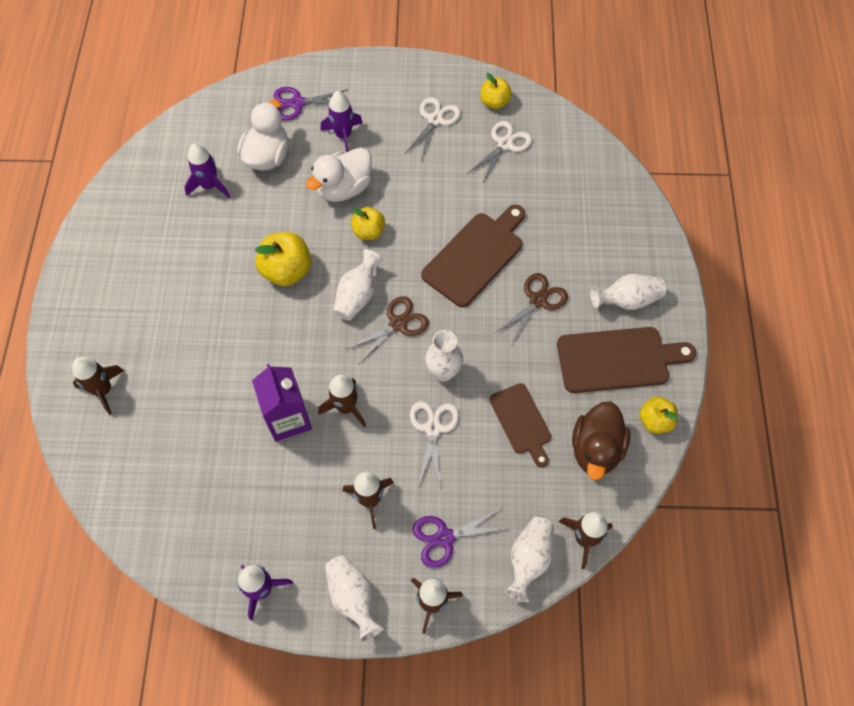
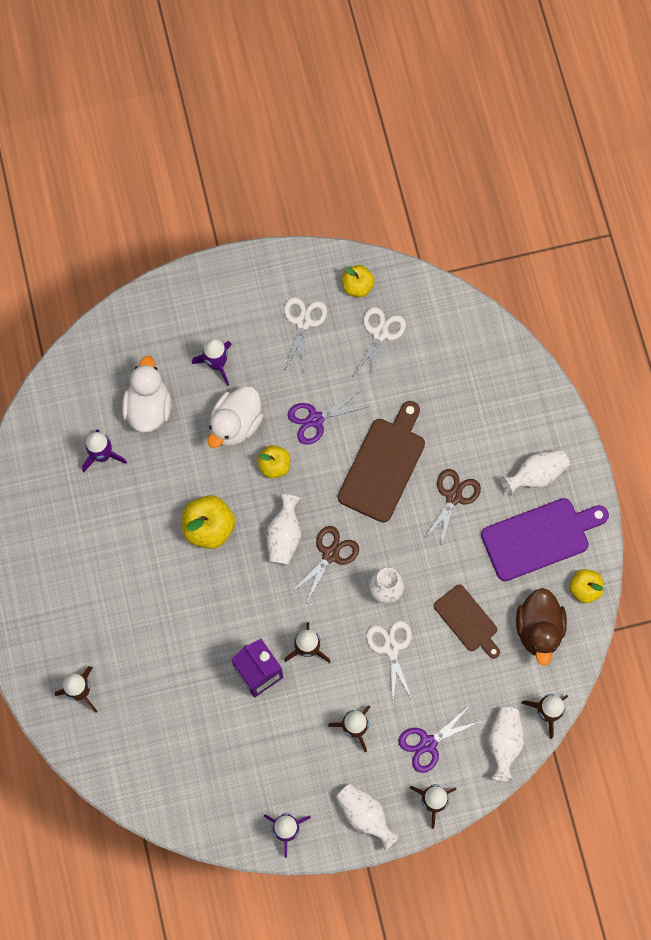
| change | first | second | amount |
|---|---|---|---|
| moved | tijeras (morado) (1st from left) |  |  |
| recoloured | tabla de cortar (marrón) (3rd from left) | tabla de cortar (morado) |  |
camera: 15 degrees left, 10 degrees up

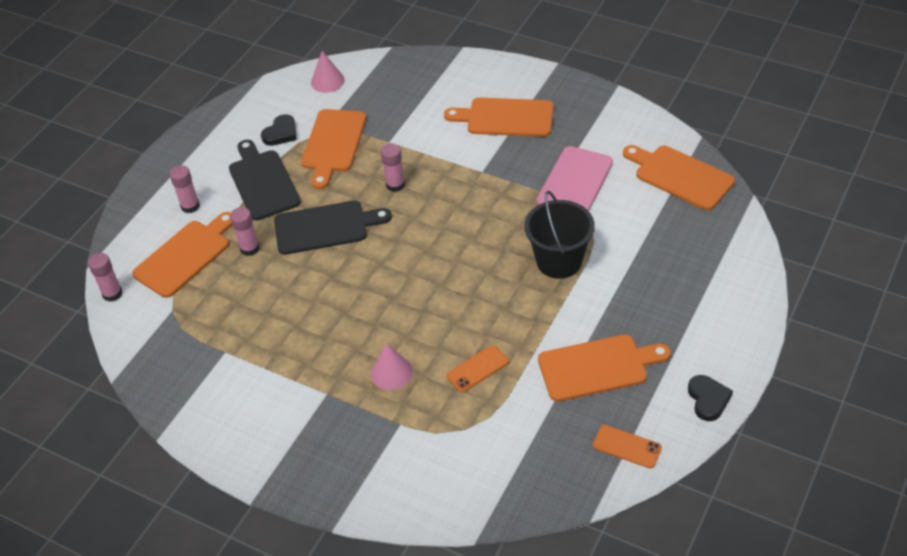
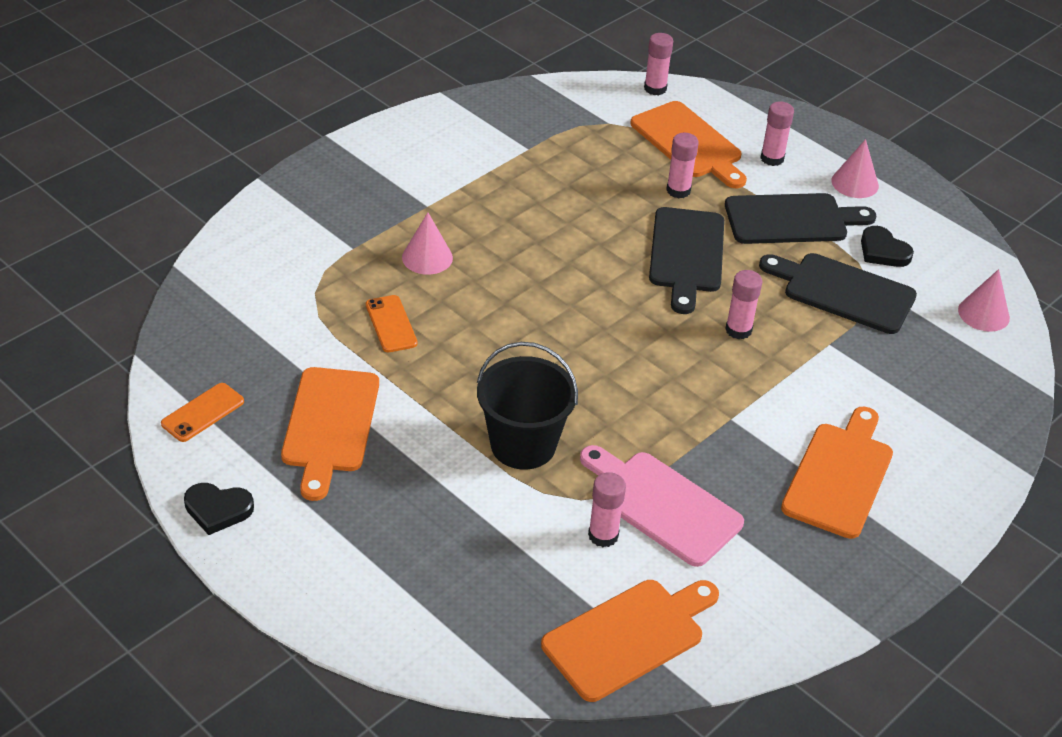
| change | first | second | amount |
|---|---|---|---|
| recoloured | tabla de cortar (naranja) (2nd from left) | tabla de cortar (negro) (3rd from left) |  |
| added |  | barra de pegamento (rosa) (1st from left) |  |
| added |  | cono (rosa) (2nd from left) |  |
camera: 100 degrees right, 5 degrees down

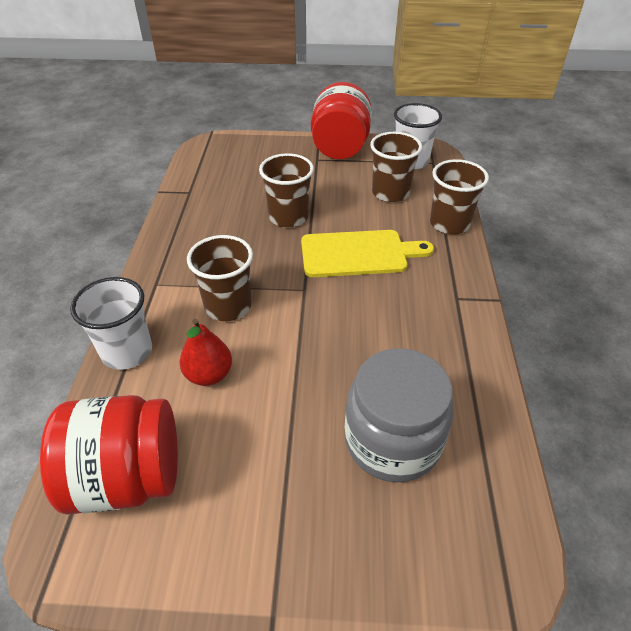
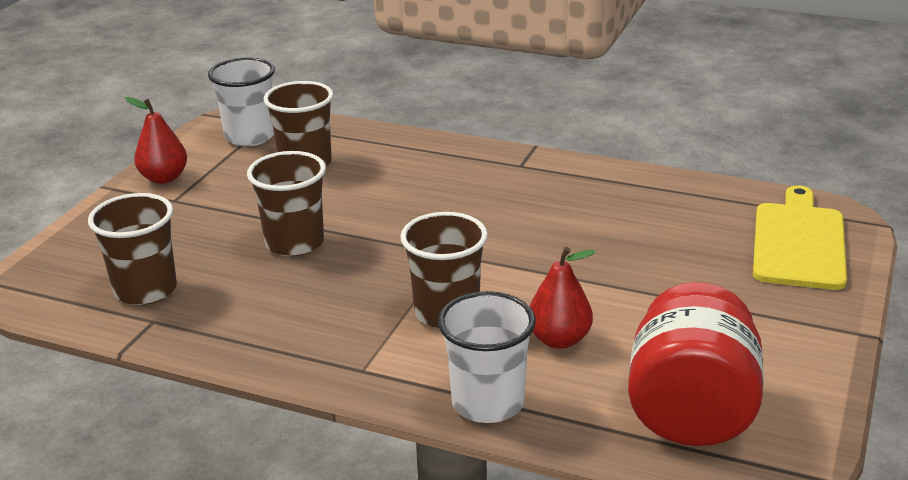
| change | first | second | amount |
|---|---|---|---|
| moved | tabla de cortar (amarillo) |  |  |
| replaced | tarro (rojo) (2nd from left) | pera (rojo) (1st from left) |  |
| removed | tarro (gris) |  |  |
| moved | vaso (marrón) (4th from left in the first image) | vaso (marrón) (1st from left) |  |
camera: 70 degrees left, 15 degrees down

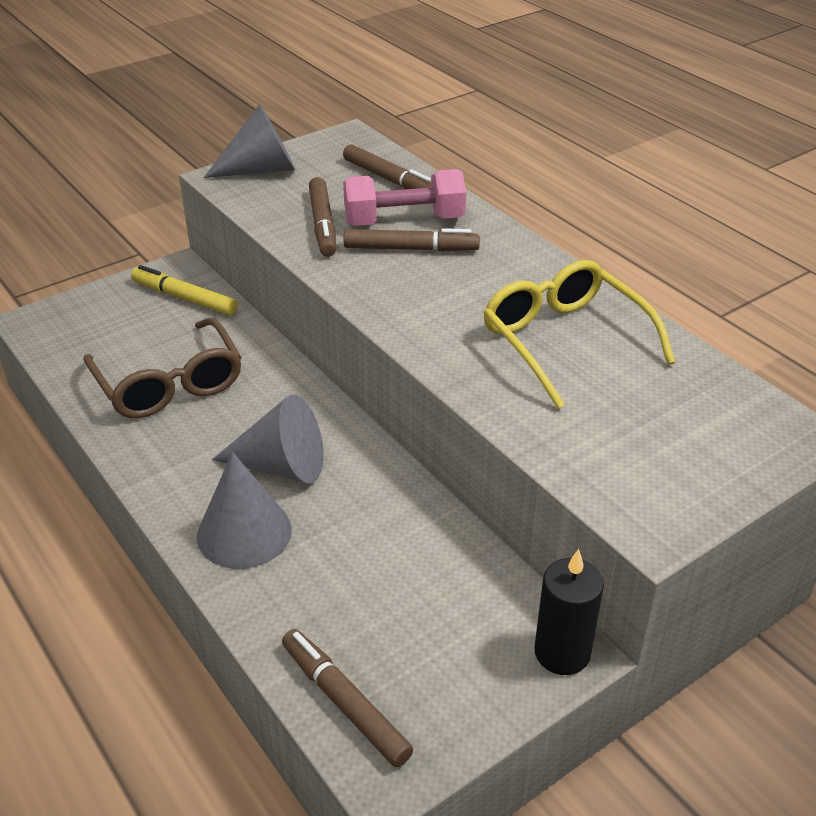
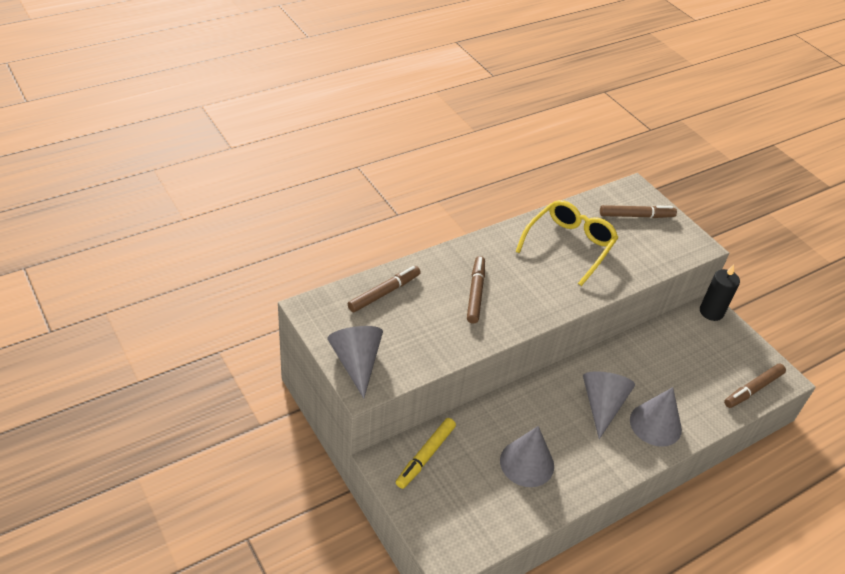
| change | first | second | amount |
|---|---|---|---|
| replaced | gafas (marrón) | cono (gris) (2nd from left) |  |
| moved | rotulador (marrón) (1st from left in the first image) | rotulador (marrón) (3rd from left) |  |
| removed | mancuerna (rosa) |  |  |
| turned | gafas (amarillo) |  | 150 degrees clockwise |
camera: 90 degrees left, 5 degrees up

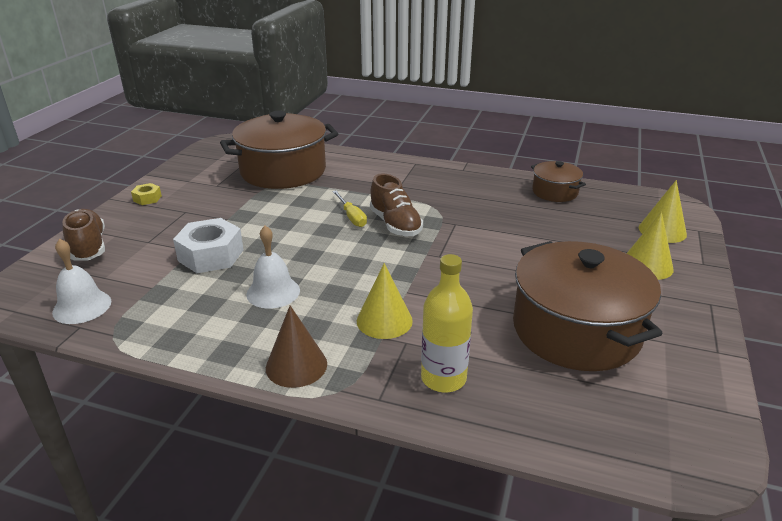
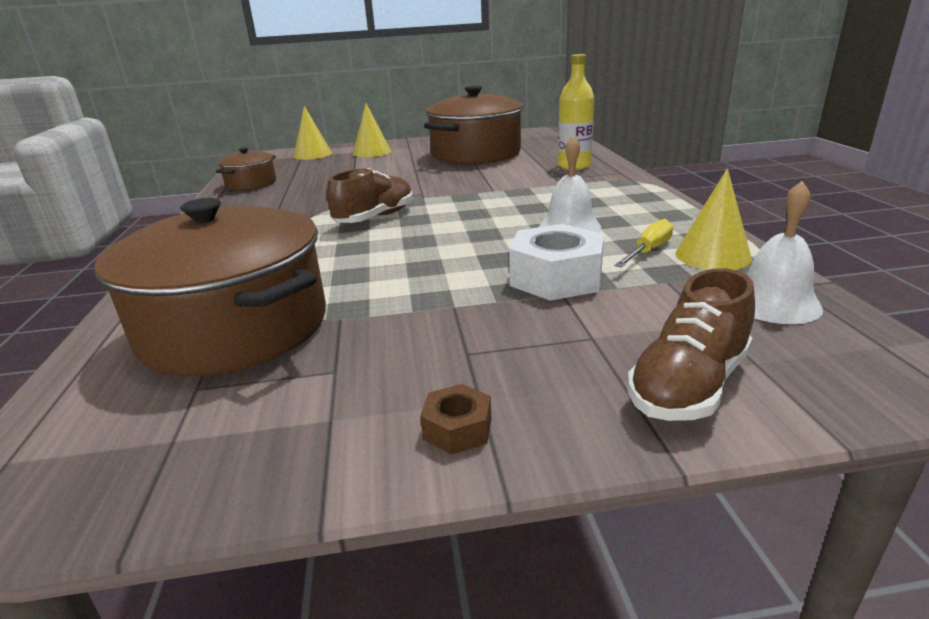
| change | first | second | amount |
|---|---|---|---|
| recoloured | tuerca (amarillo) | tuerca (marrón) |  |
| removed | cono (marrón) |  |  |
| moved | destornillador (amarillo) |  |  |
| moved | cono (amarillo) (1st from left in the first image) | cono (amarillo) (3rd from left) |  |
camera: 115 degrees left, 5 degrees down

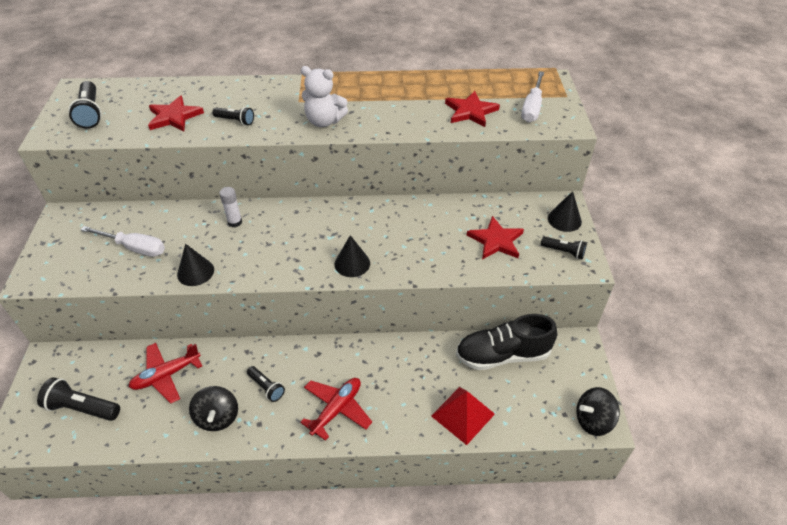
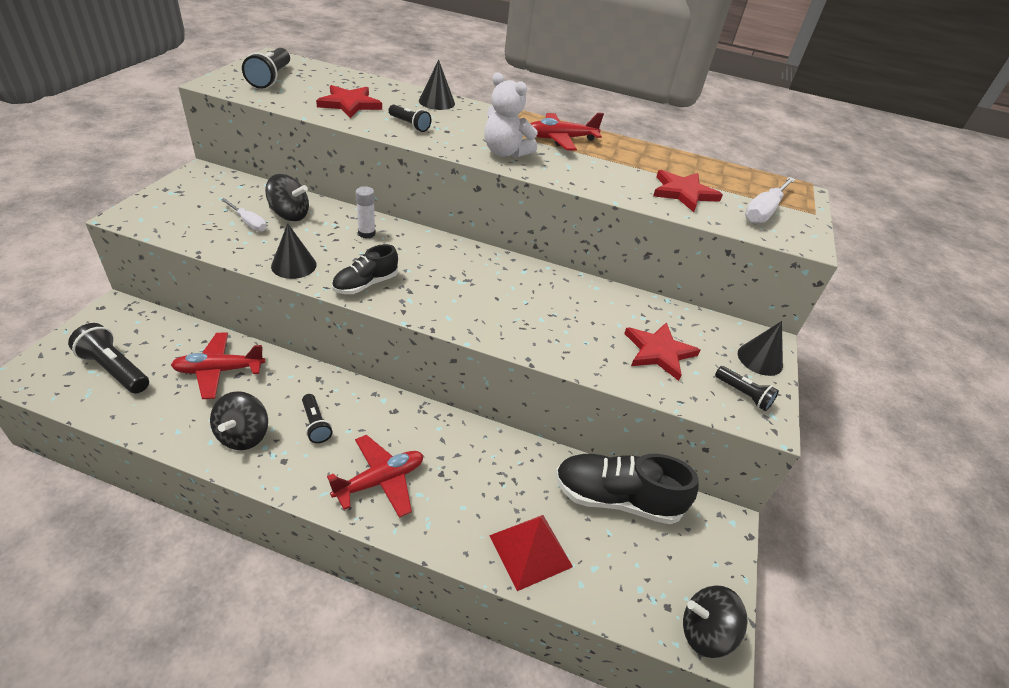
| change | first | second | amount |
|---|---|---|---|
| resized | destornillador (blanco) (1st from left) |  | x0.64 |
| moved | cono (negro) (2nd from left) |  |  |
| added |  | peonza (negro) (2nd from left) |  |
| added |  | zapato (negro) (1st from left) |  |
| added |  | avión (rojo) (3rd from left) |  |
camera: 15 degrees right, 5 degrees down

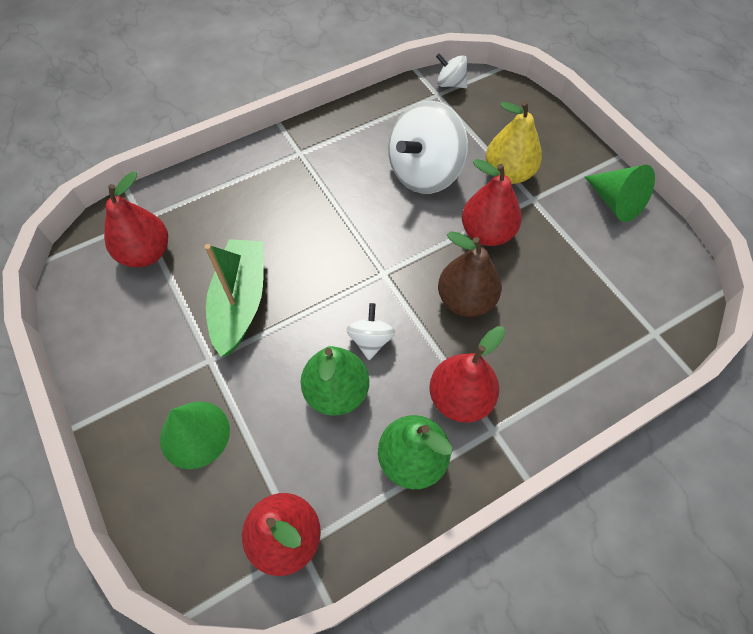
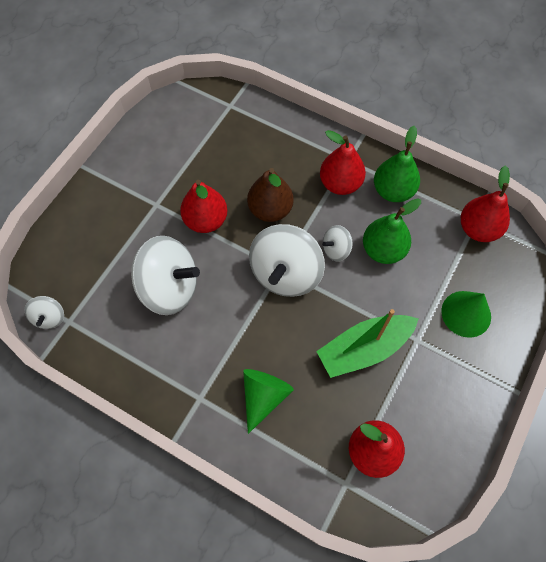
| change | first | second | amount |
|---|---|---|---|
| removed | pera (amarillo) |  |  |
| moved | cono (verde) (2nd from left in the first image) | cono (verde) (1st from left) |  |
| added |  | peonza (blanco) (3rd from left) |  |
camera: 120 degrees left, 5 degrees up

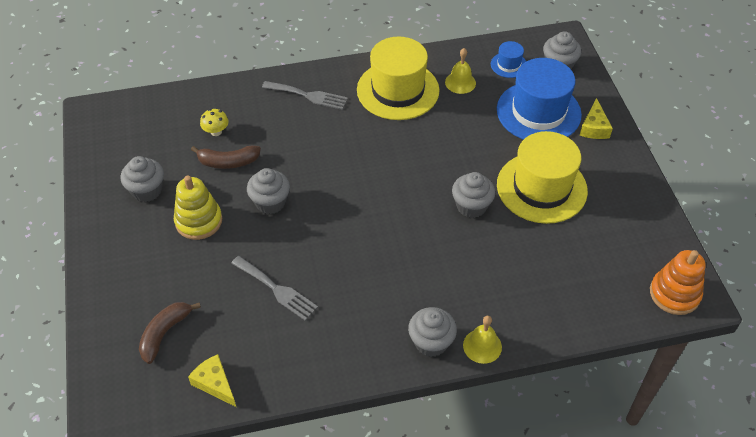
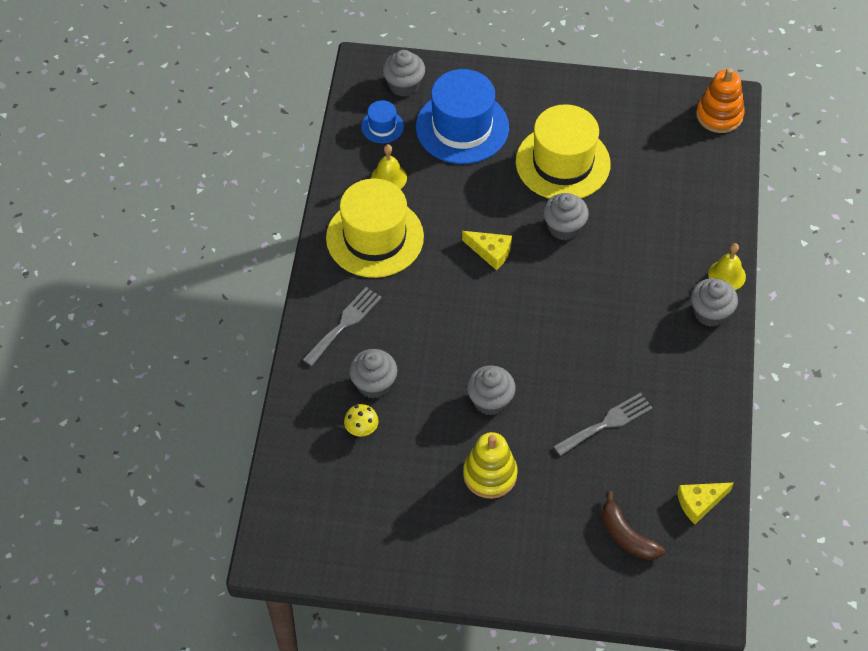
| change | first | second | amount |
|---|---|---|---|
| moved | magdalena (gris) (1st from left) |  |  |
| removed | plátano (marrón) (2nd from left) |  |  |
| moved | queso (amarillo) (2nd from left in the first image) | queso (amarillo) (1st from left) |  |
camera: 70 degrees left, 5 degrees up

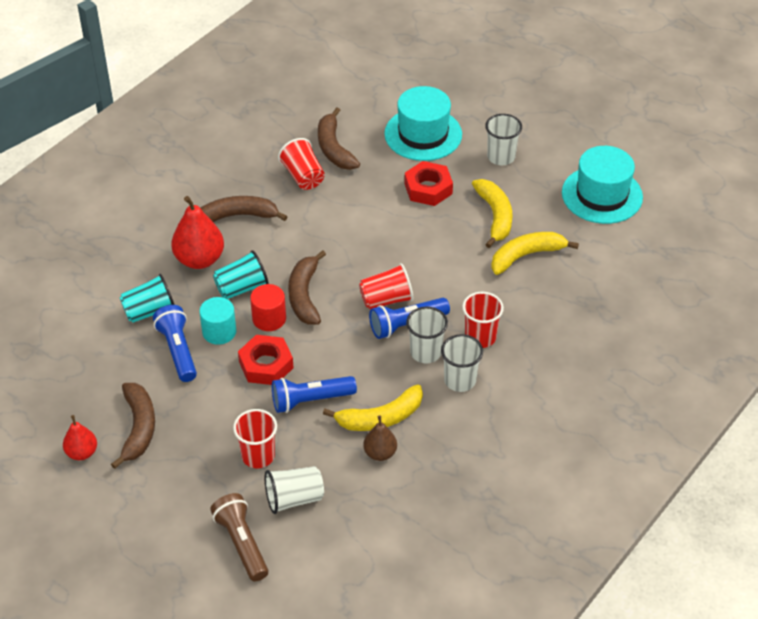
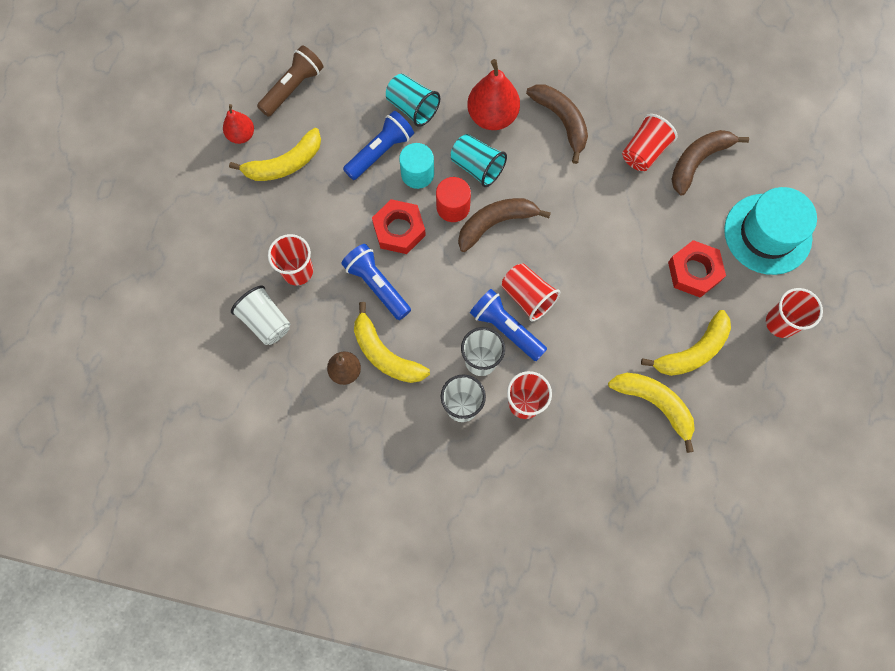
| change | first | second | amount |
|---|---|---|---|
| recoloured | plátano (marrón) (1st from left) | plátano (amarillo) (1st from left) |  |
| moved | lámpara de mano (marrón) |  |  |
| recoloured | vaso (blanco) (4th from left) | vaso (rojo) (5th from left) |  |
| removed | sombrero (turquesa) (2nd from left) |  |  |
camera: 65 degrees right, 25 degrees up

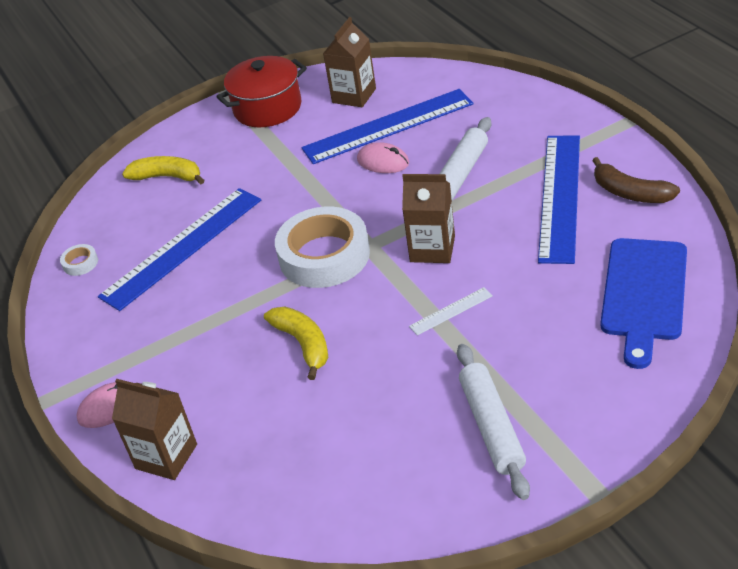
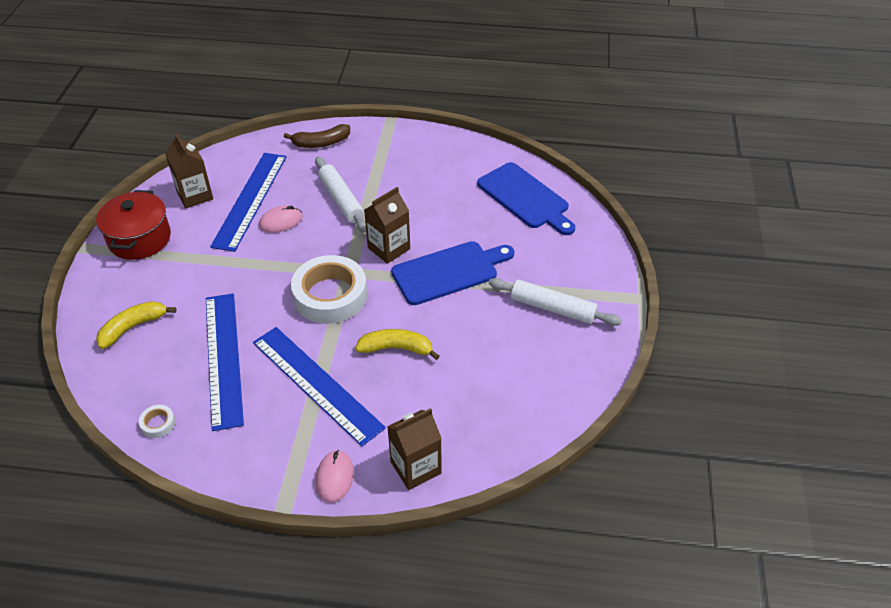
| change | first | second | amount |
|---|---|---|---|
| replaced | regla (blanco) | tabla de cortar (azul) (1st from left) |  |
| moved | regla (azul) (3rd from left) |  |  |
| moved | plátano (marrón) |  |  |
camera: 60 degrees left, 5 degrees up

